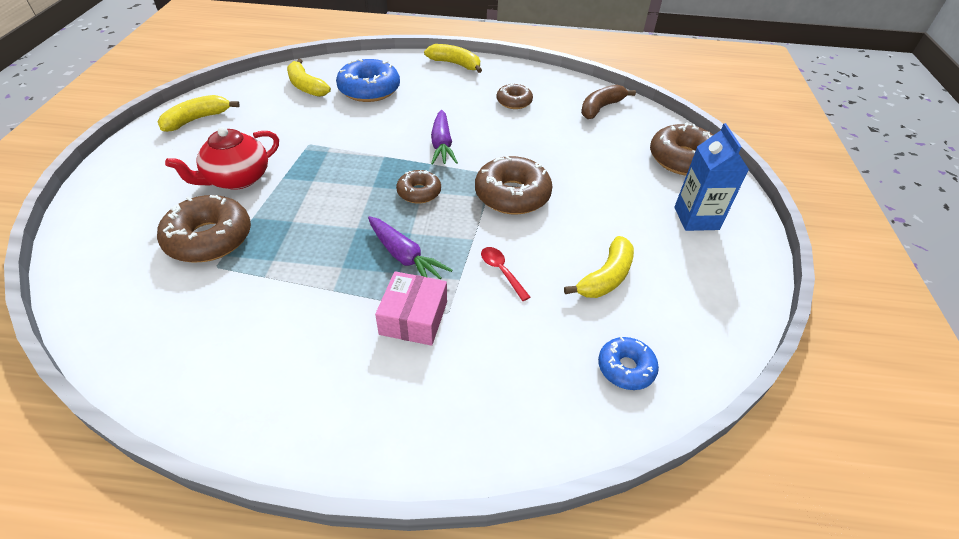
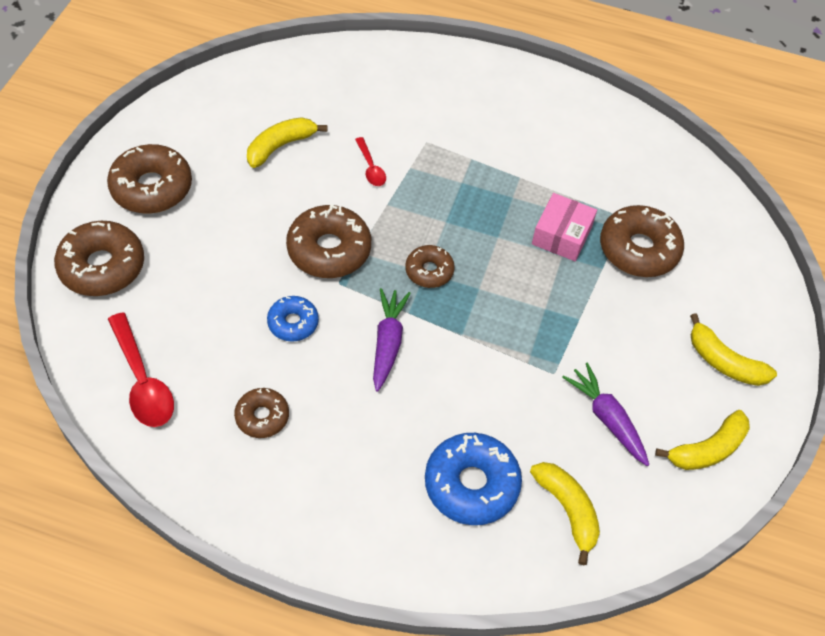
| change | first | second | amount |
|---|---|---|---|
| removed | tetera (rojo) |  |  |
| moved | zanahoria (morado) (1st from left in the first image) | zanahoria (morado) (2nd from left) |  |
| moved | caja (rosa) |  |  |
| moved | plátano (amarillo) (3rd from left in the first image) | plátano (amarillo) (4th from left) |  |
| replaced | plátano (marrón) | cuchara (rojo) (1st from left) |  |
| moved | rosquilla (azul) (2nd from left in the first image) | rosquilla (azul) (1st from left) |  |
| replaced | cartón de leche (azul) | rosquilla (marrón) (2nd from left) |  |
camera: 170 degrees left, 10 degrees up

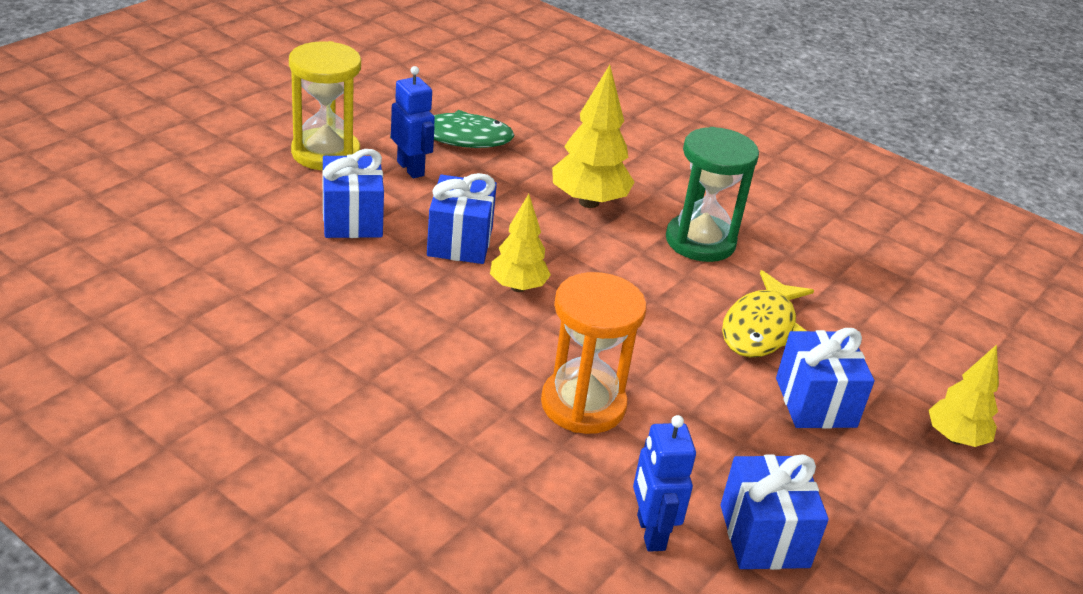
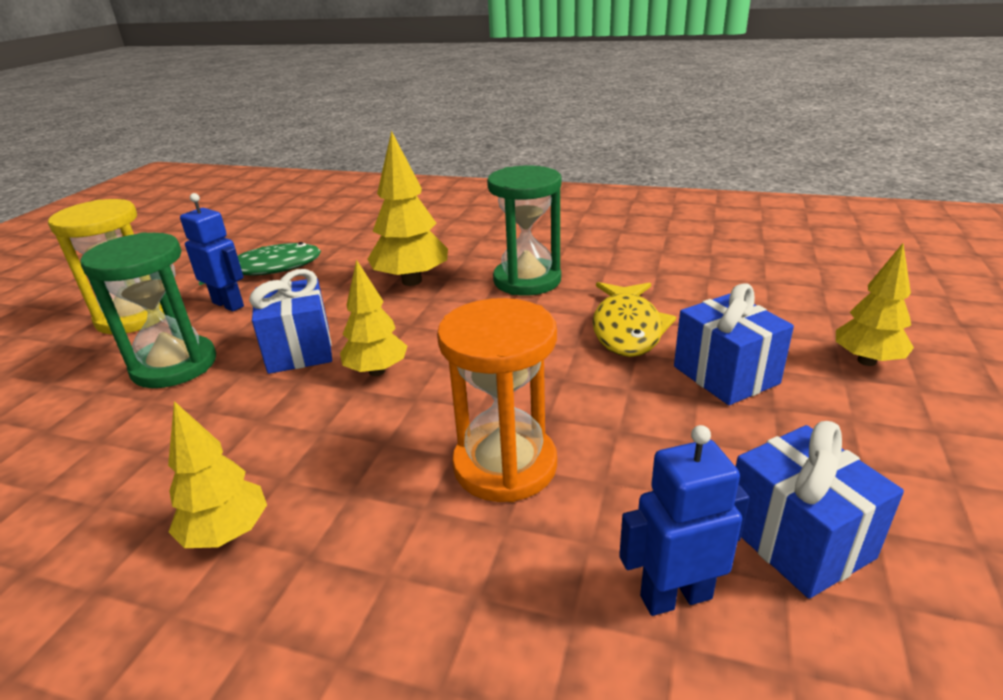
| change | first | second | amount |
|---|---|---|---|
| replaced | regalo (azul) (1st from left) | reloj de arena (verde) (1st from left) |  |
| turned | robot (azul) (2nd from left) |  | 105 degrees clockwise |
| added |  | árbol (amarillo) (1st from left) |  |
camera: 15 degrees left, 5 degrees down

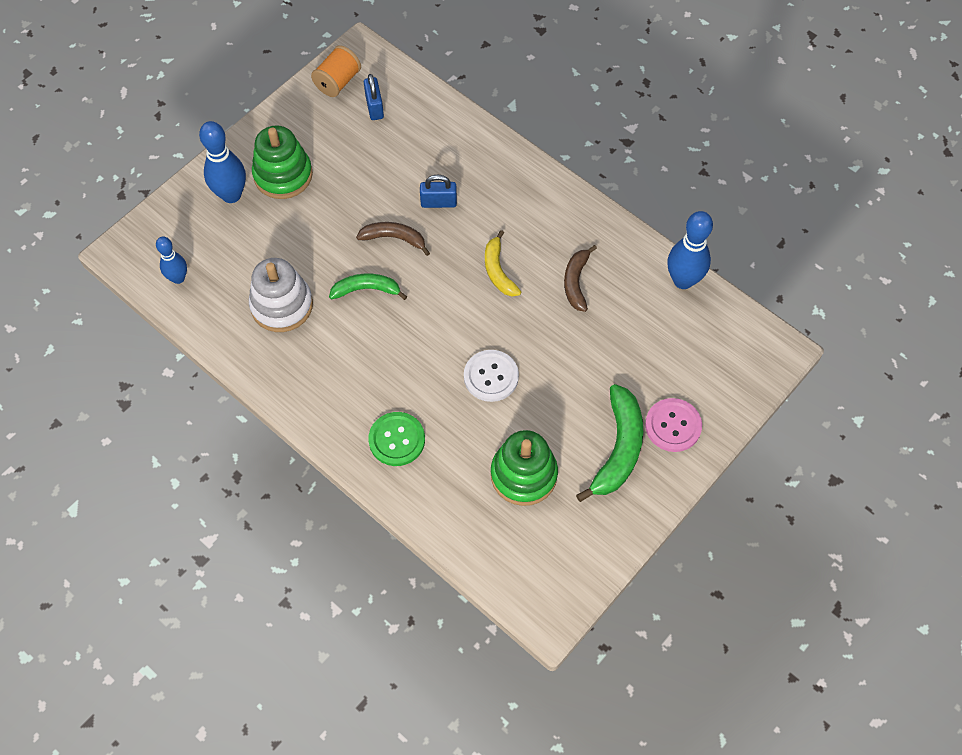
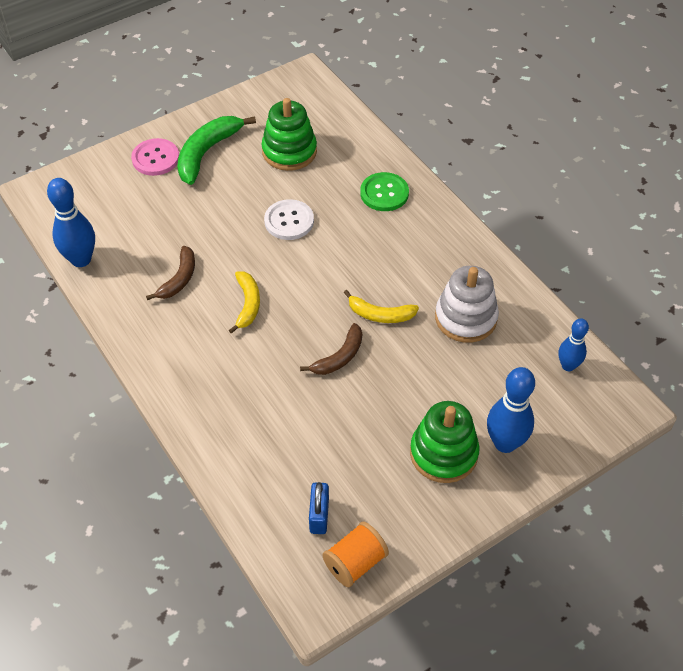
| change | first | second | amount |
|---|---|---|---|
| recoloured | plátano (verde) (1st from left) | plátano (amarillo) (2nd from left) |  |
| turned | plátano (marrón) (1st from left in the first image) | plátano (marrón) (2nd from left) | 75 degrees counterclockwise |
| removed | candado (azul) (2nd from left) |  |  |
camera: 165 degrees left, 10 degrees down

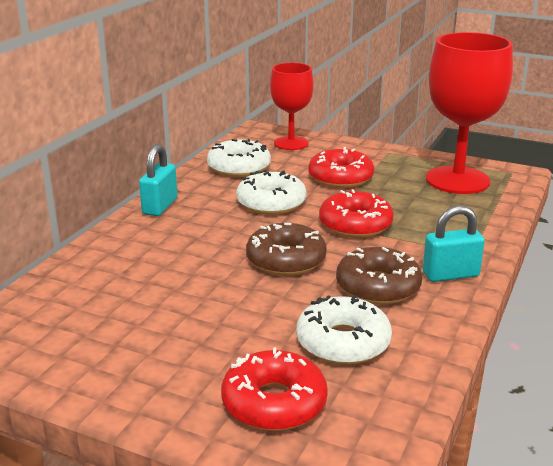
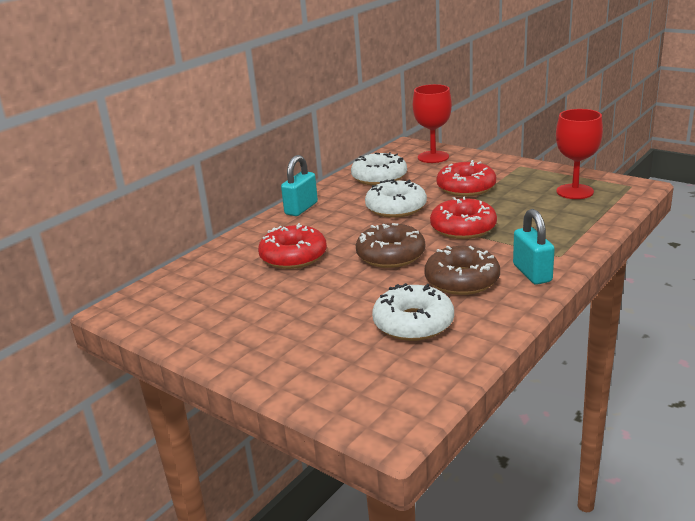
| change | first | second | amount |
|---|---|---|---|
| moved | rosquilla (rojo) (1st from left) |  |  |
| turned | candado (turquesa) (2nd from left) |  | 75 degrees clockwise |
| resized | copa (rojo) (2nd from left) |  | x0.61 |
camera: 15 degrees right, 0 degrees up

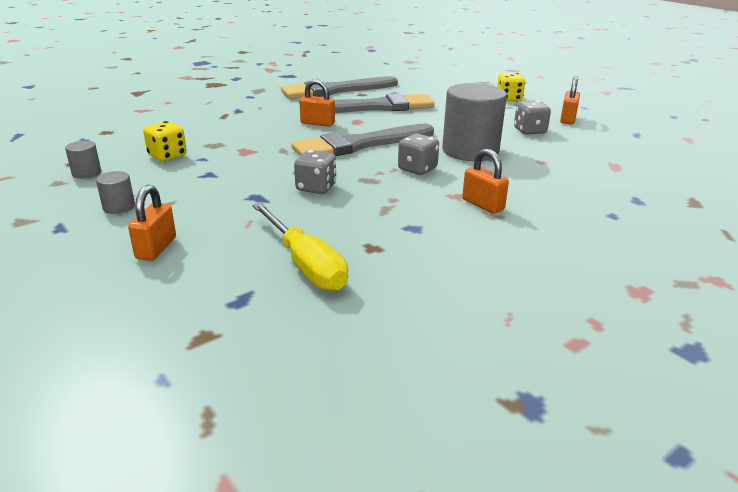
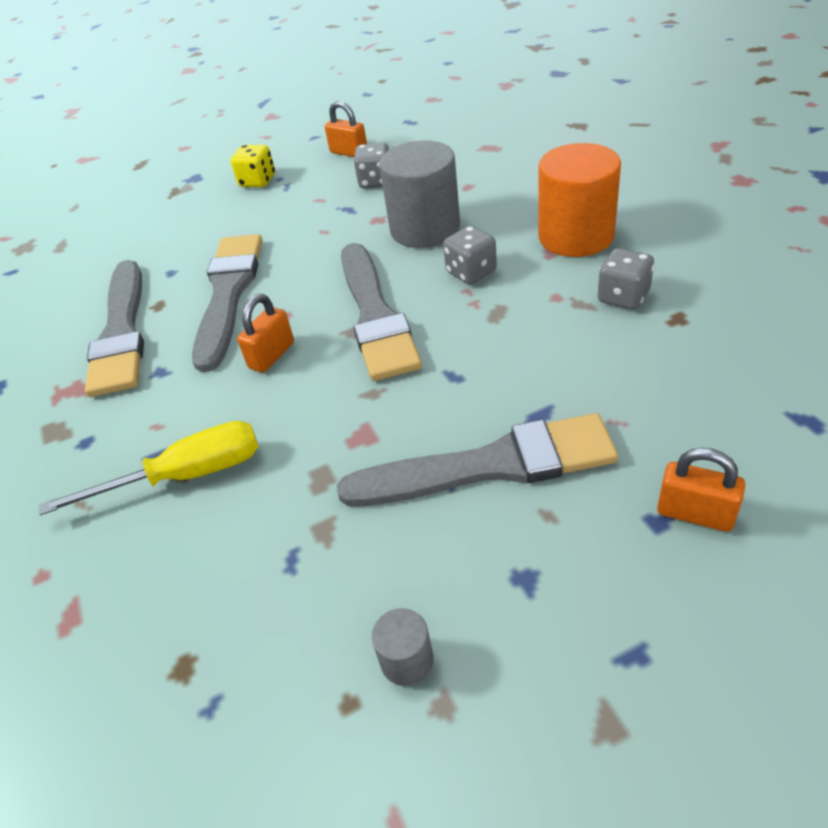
| change | first | second | amount |
|---|---|---|---|
| removed | cilindro (gris) (2nd from left) |  |  |
| removed | dado (amarillo) (1st from left) |  |  |
| moved | destornillador (amarillo) |  |  |
| moved | dado (gris) (1st from left in the first image) | dado (gris) (3rd from left) |  |
| replaced | candado (naranja) (3rd from left) | cilindro (naranja) |  |
| added |  | pincel (gris) (4th from left) |  |
camera: 70 degrees left, 15 degrees up

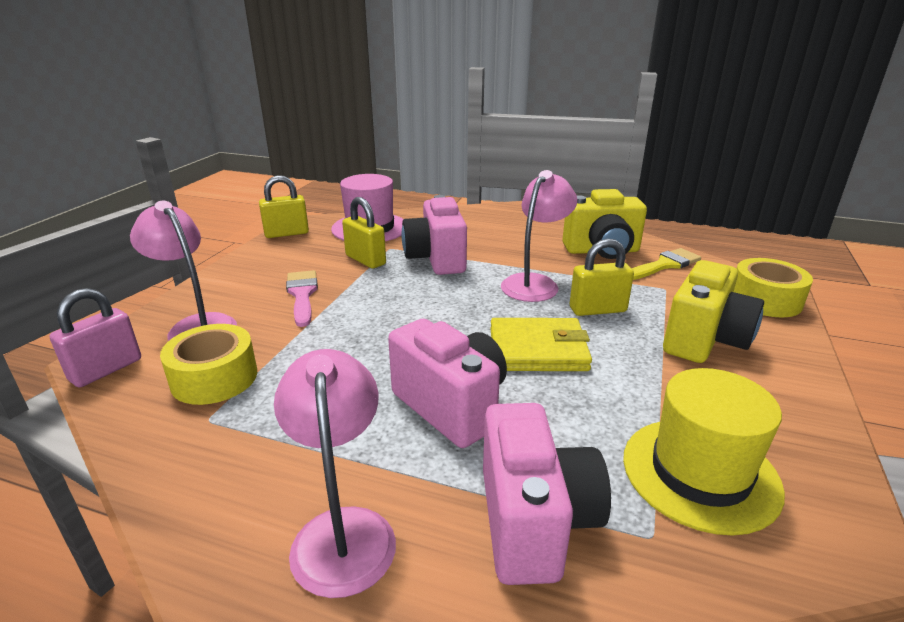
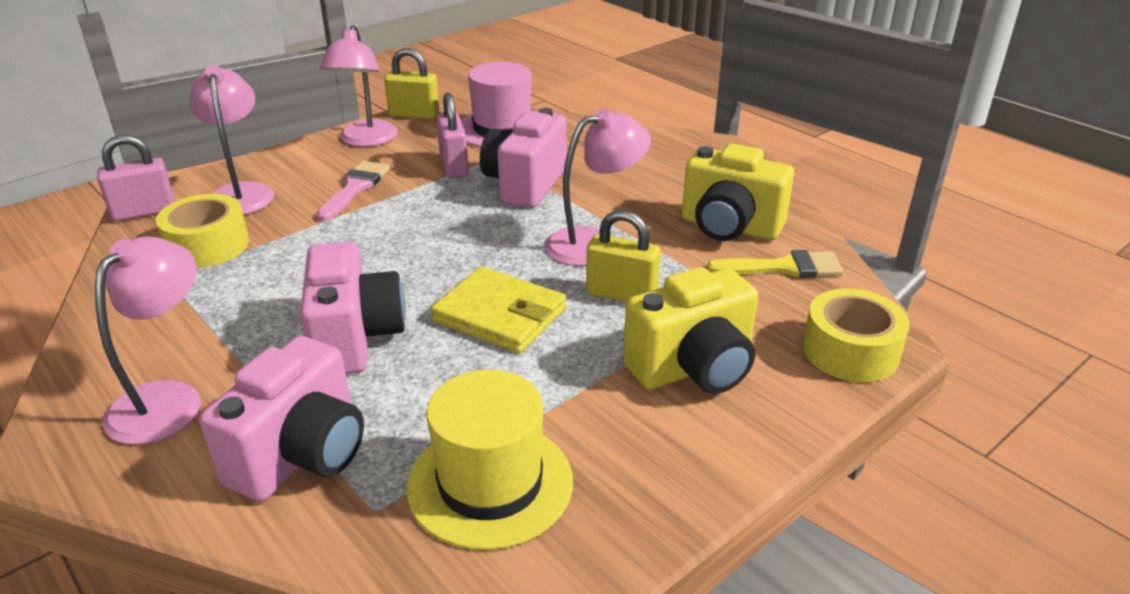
| change | first | second | amount |
|---|---|---|---|
| recoloured | candado (amarillo) (2nd from left) | candado (rosa) (2nd from left) |  |
| added |  | lámpara (rosa) (3rd from left) |  |
camera: 30 degrees right, 5 degrees up

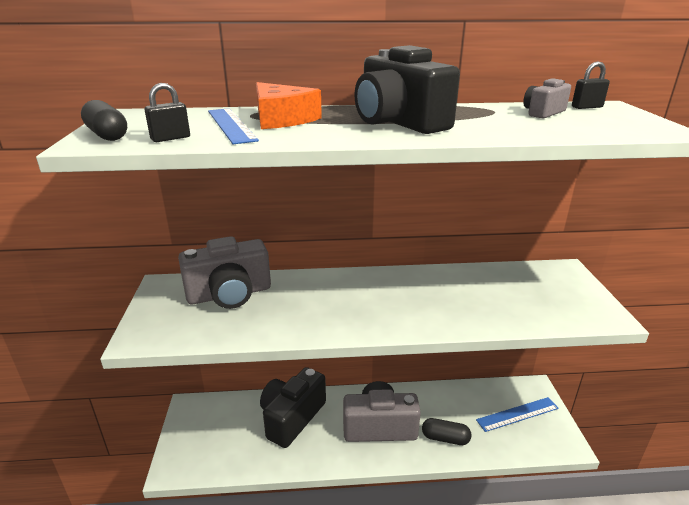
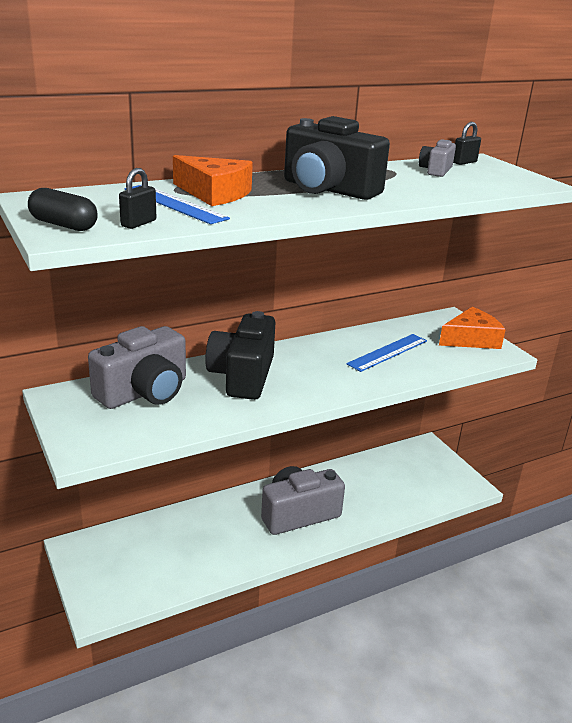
| change | first | second | amount |
|---|---|---|---|
| moved | cámara (negro) (1st from left) |  |  |
| removed | cápsula (negro) (2nd from left) |  |  |
| moved | regla (azul) (2nd from left) |  |  |
| added |  | queso (naranja) (2nd from left) |  |
camera: 25 degrees left, 0 degrees up

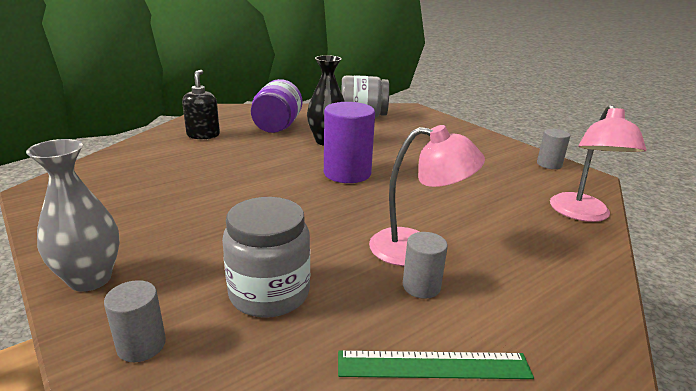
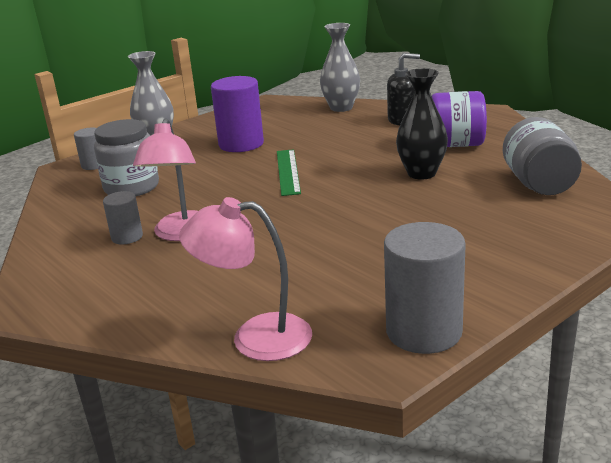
| change | first | second | amount |
|---|---|---|---|
| moved | cilindro (morado) |  |  |
| moved | regla (verde) |  |  |
| resized | cilindro (gris) (3rd from left) |  | x1.84 |
| added |  | florero (gris) (2nd from left) |  |
camera: 90 degrees right, 0 degrees up

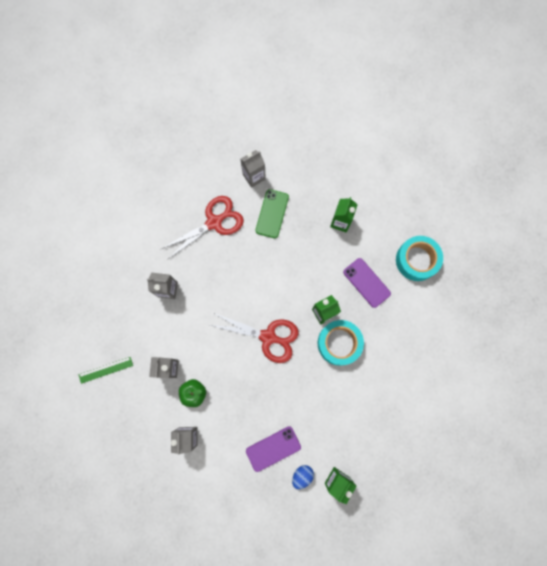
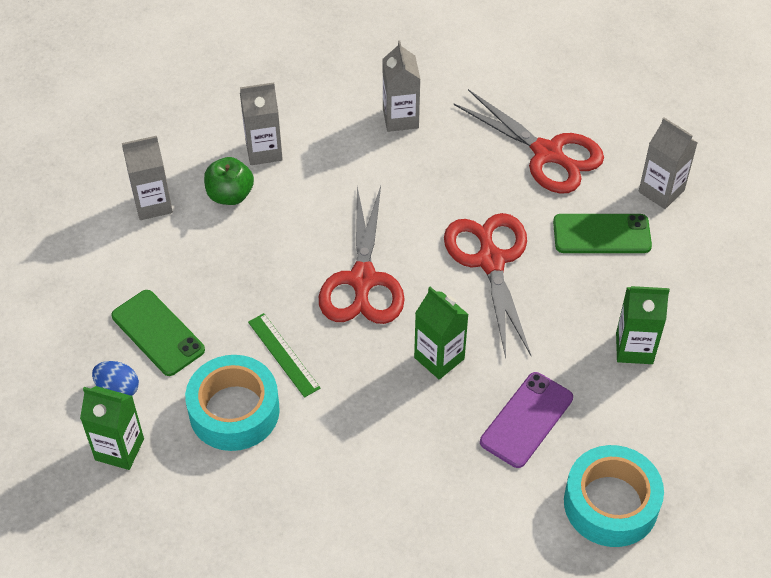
| change | first | second | amount |
|---|---|---|---|
| moved | regla (verde) |  |  |
| recoloured | móvil (morado) (1st from left) | móvil (verde) (1st from left) |  |
| moved | cinta adhesiva (turquesa) (1st from left) |  |  |
| added |  | tijeras (rojo) (2nd from left) |  |
camera: 75 degrees right, 25 degrees down

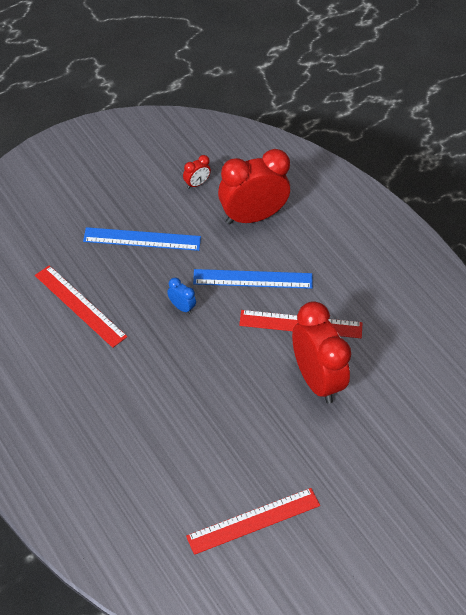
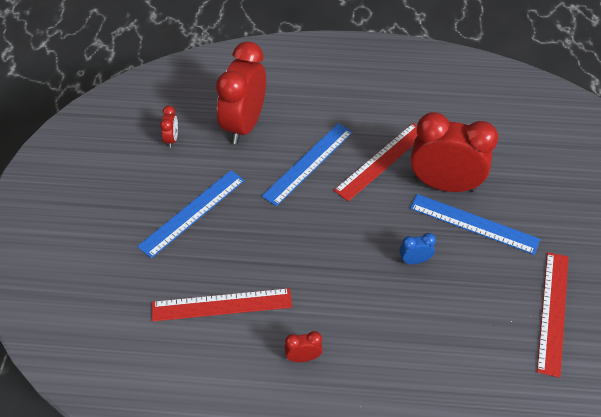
| change | first | second | amount |
|---|---|---|---|
| moved | despertador (azul) |  |  |
| added |  | despertador (rojo) (3rd from left) |  |
| added |  | regla (azul) (3rd from left) |  |
camera: 50 degrees left, 0 degrees up

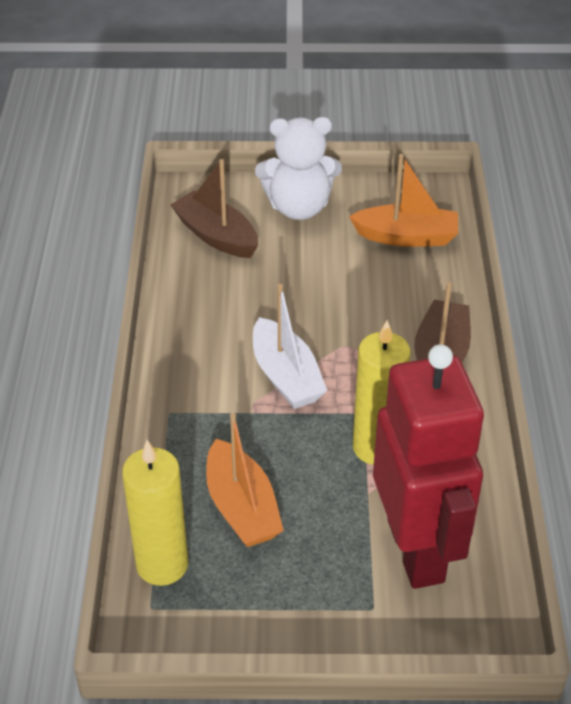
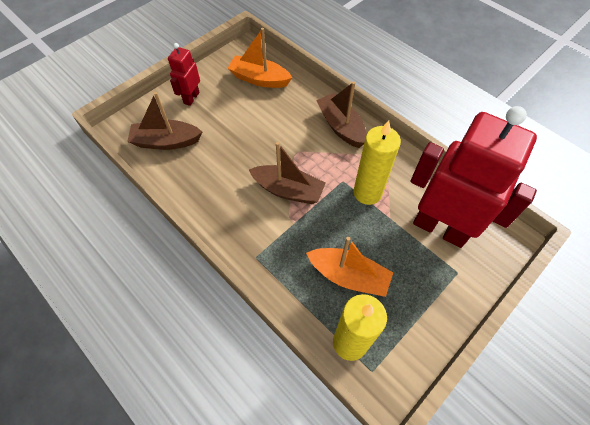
| change | first | second | amount |
|---|---|---|---|
| recoloured | barco (blanco) | barco (marrón) (2nd from left) |  |
| replaced | osito (blanco) | robot (rojo) (1st from left) |  |
| turned | barco (naranja) (2nd from left in the first image) | barco (naranja) (1st from left) | 120 degrees counterclockwise |
camera: 45 degrees left, 15 degrees up

